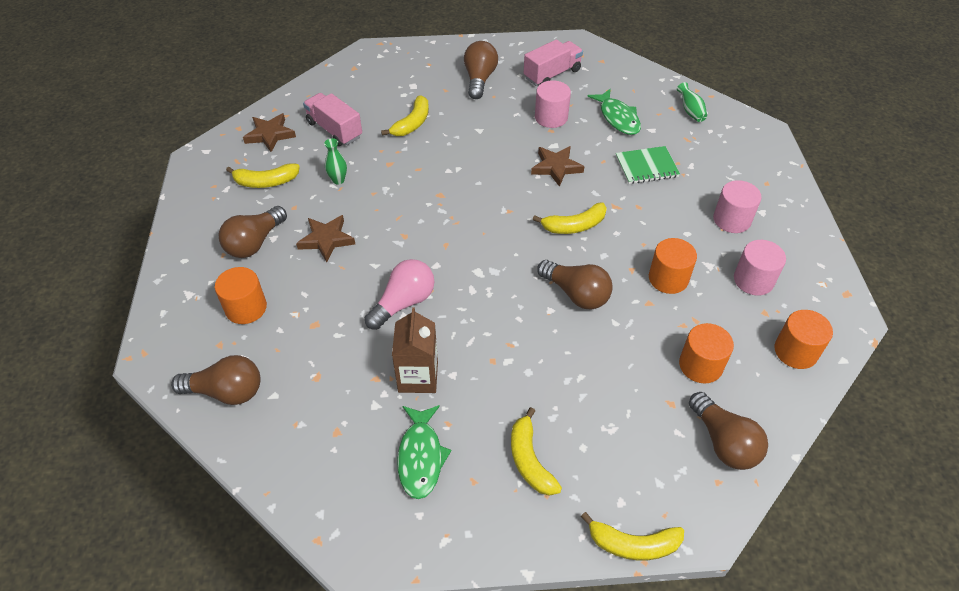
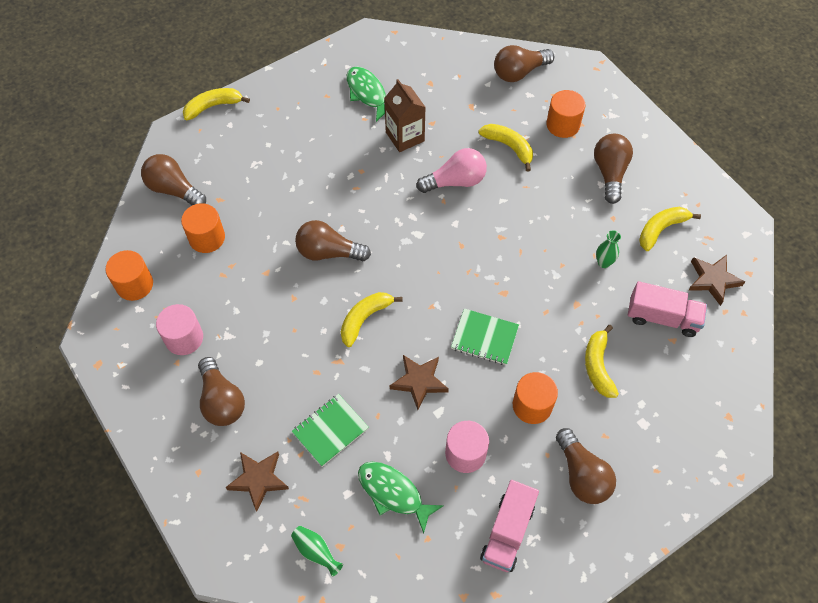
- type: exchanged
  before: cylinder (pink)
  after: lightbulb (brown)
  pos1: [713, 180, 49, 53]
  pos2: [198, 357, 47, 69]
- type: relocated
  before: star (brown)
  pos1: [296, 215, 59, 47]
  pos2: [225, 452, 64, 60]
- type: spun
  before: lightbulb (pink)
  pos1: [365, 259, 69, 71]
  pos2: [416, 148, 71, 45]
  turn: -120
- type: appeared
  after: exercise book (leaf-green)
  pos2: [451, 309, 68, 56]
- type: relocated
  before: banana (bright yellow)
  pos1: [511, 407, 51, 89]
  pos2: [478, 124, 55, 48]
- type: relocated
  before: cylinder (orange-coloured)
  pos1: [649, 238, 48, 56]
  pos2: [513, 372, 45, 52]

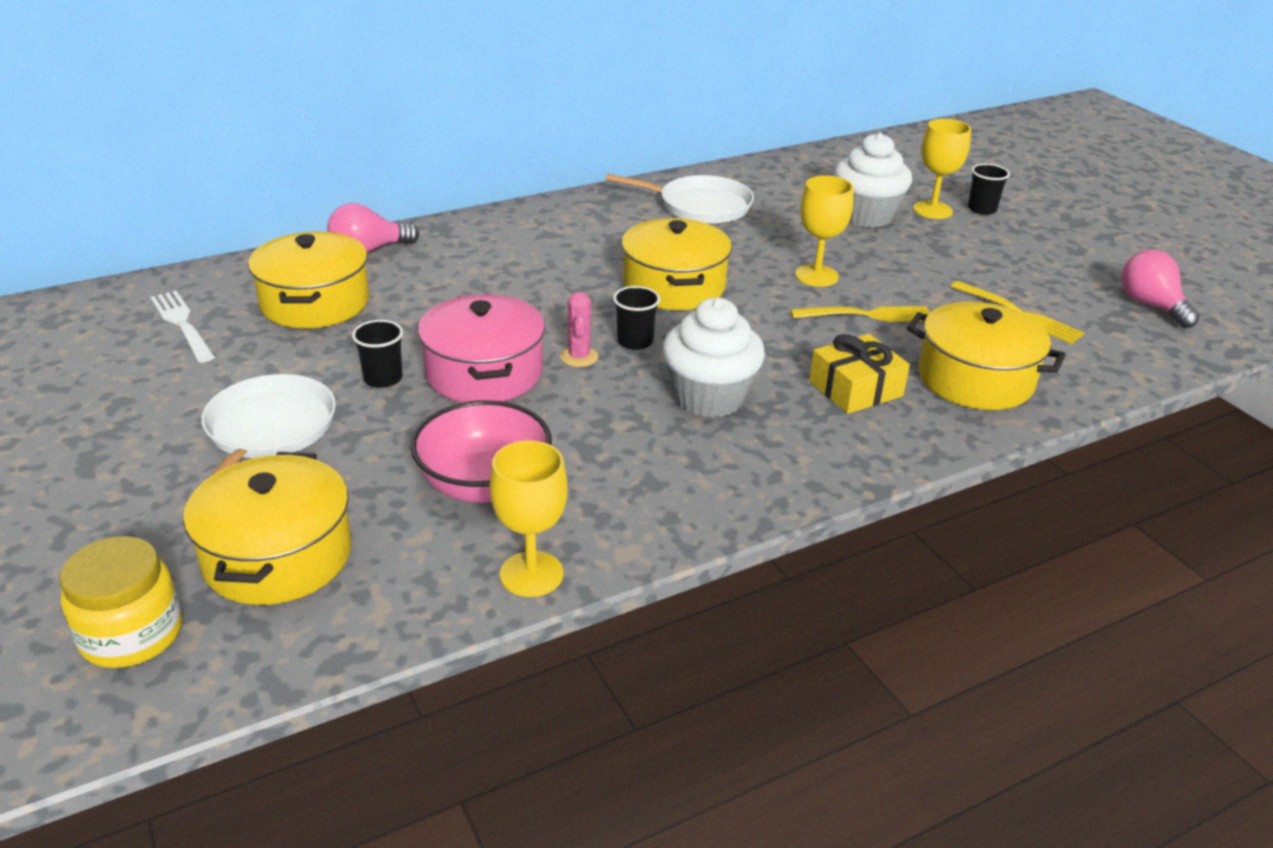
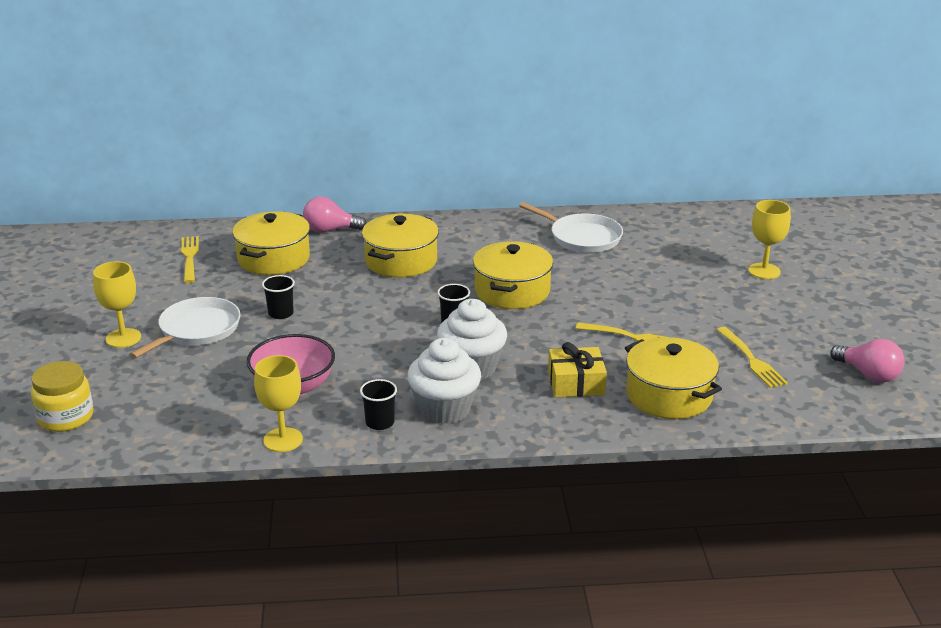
- type: relocated
  before: wine glass (bright yellow)
  pos1: [795, 175, 58, 112]
  pos2: [93, 261, 48, 87]
- type: colour
  before: fork (snow-white)
  after: fork (bright yellow)
  pos1: [150, 291, 65, 72]
  pos2: [181, 236, 18, 47]
- type: relocated
  before: beaker (ebony)
  pos1: [968, 164, 42, 51]
  pos2: [360, 379, 37, 51]
- type: relocated
  before: cooking pot (bright yellow)
  pos1: [183, 452, 169, 153]
  pos2: [362, 214, 77, 63]
- type: relocated
  before: fairy cake (snow-white)
  pos1: [834, 132, 78, 96]
  pos2: [407, 338, 74, 86]
- type: spun
  before: lightbulb (pink)
  pos1: [1121, 250, 79, 78]
  pos2: [830, 339, 75, 44]
  turn: 135
- type: missing
  before: cooking pot (pink)
  pos1: [418, 294, 127, 108]
- type: missing
  before: prickly plant (pink)
  pos1: [560, 292, 39, 75]

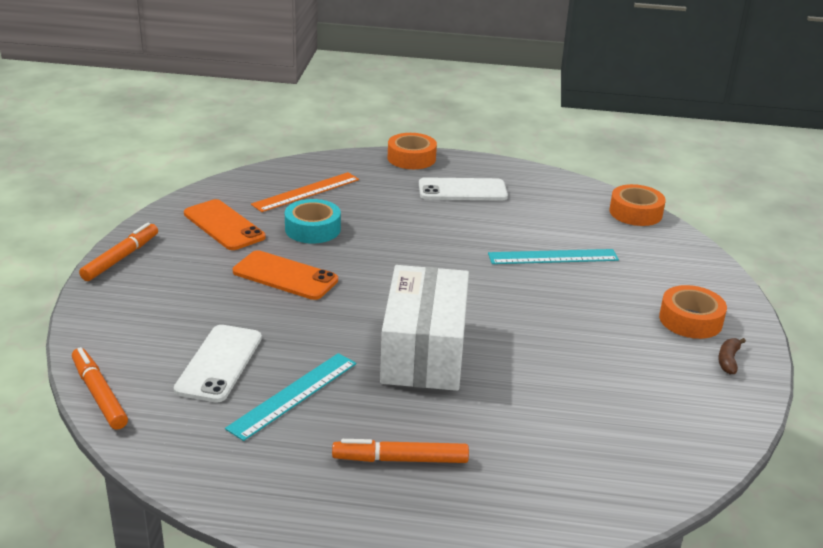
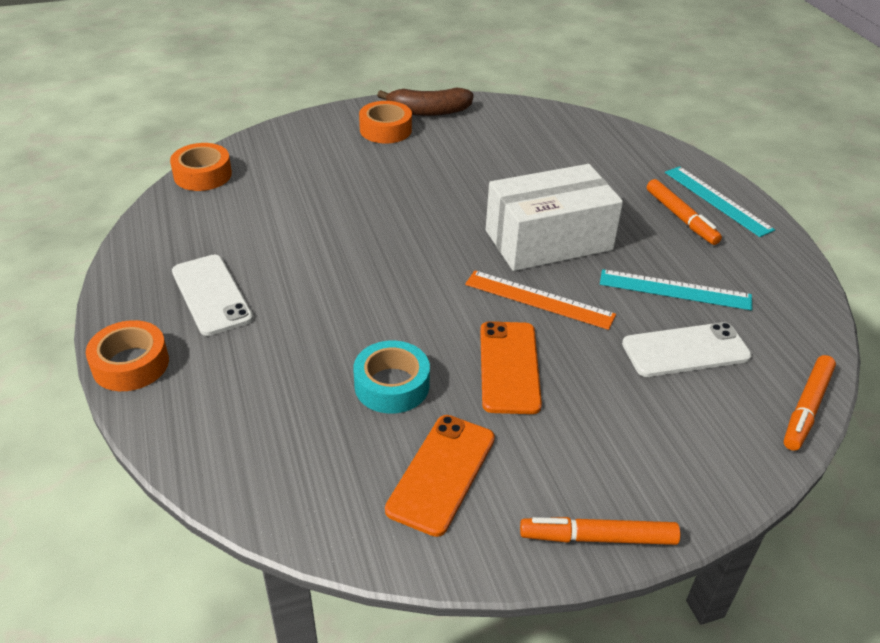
- type: size
  before: banana (brown)
  pos1: [718, 338, 28, 36]
  pos2: [377, 87, 97, 29]
  scale: 2.03
- type: relocated
  before: straightedge (orange-coloured)
  pos1: [251, 172, 108, 40]
  pos2: [465, 271, 151, 59]
- type: relocated
  before: straightedge (teal)
  pos1: [488, 249, 131, 15]
  pos2: [665, 166, 110, 71]

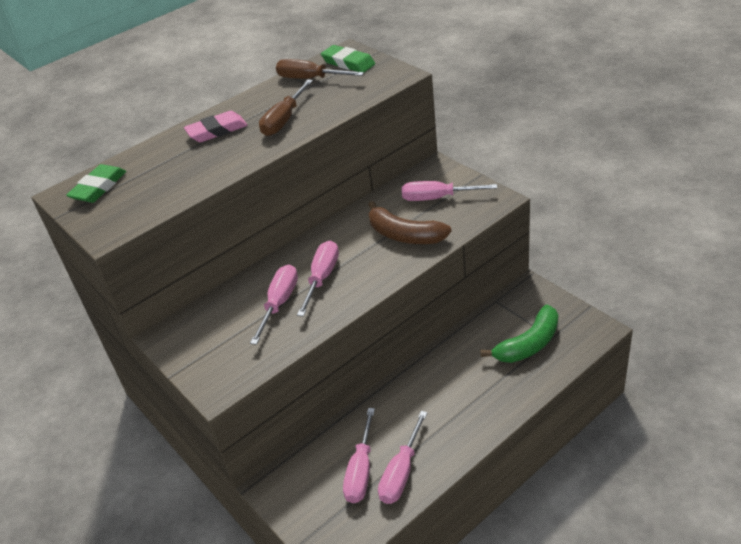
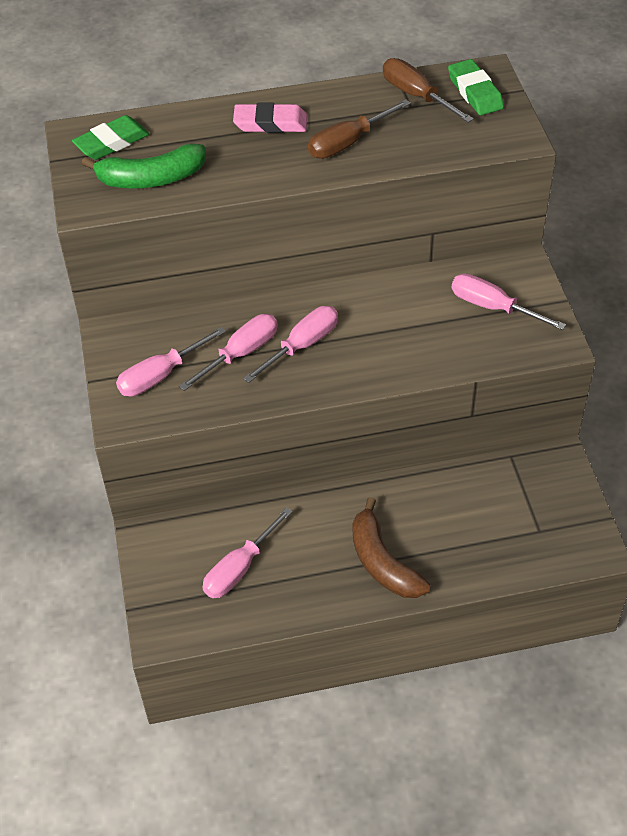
- type: relocated
  before: banana (leaf-green)
  pos1: [480, 305, 78, 58]
  pos2: [82, 143, 124, 45]
- type: relocated
  before: screwdriver (pink)
  pos1: [378, 411, 50, 93]
  pos2: [116, 327, 110, 70]
- type: relocated
  before: banana (brown)
  pos1: [368, 201, 84, 43]
  pos2: [352, 497, 79, 101]

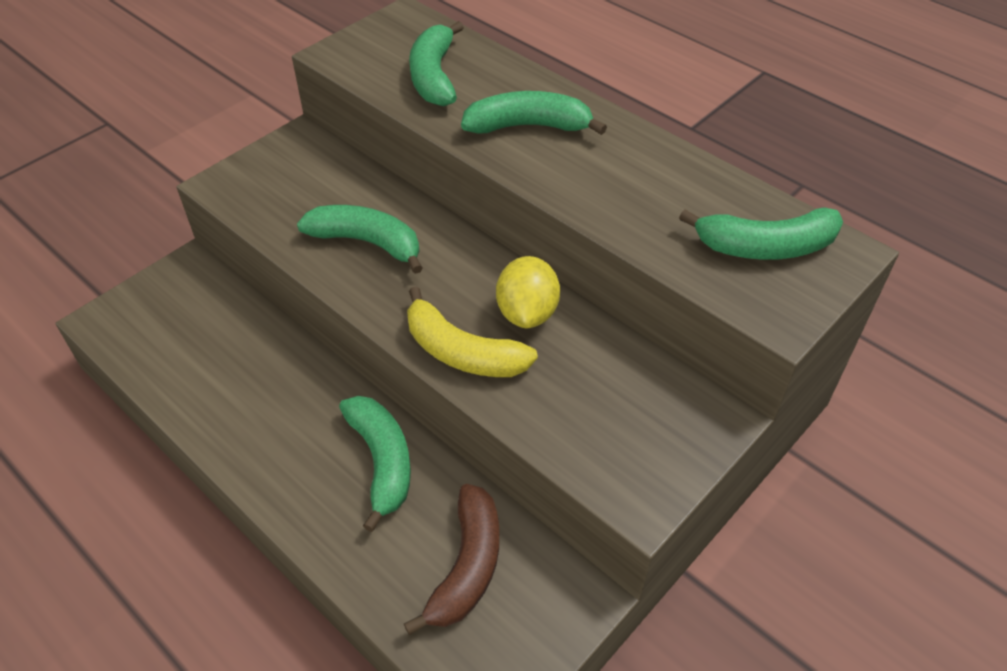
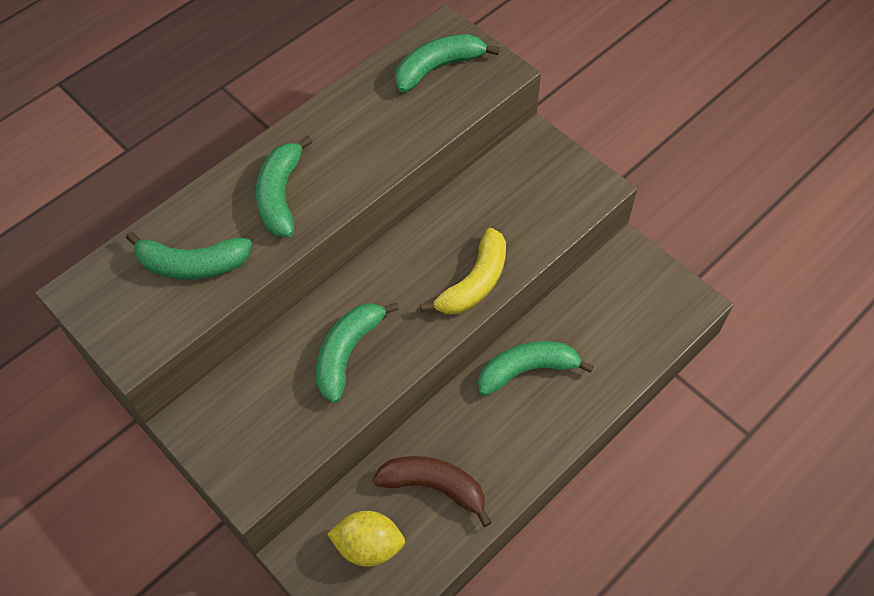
- type: relocated
  before: citrus fruit (bright yellow)
  pos1: [496, 256, 64, 72]
  pos2: [327, 511, 78, 56]
- type: relocated
  before: banana (brown)
  pos1: [404, 484, 95, 151]
  pos2: [373, 456, 119, 71]
- type: spun
  before: banana (leaf-green)
  pos1: [679, 207, 164, 53]
  pos2: [395, 34, 105, 59]
  turn: -120

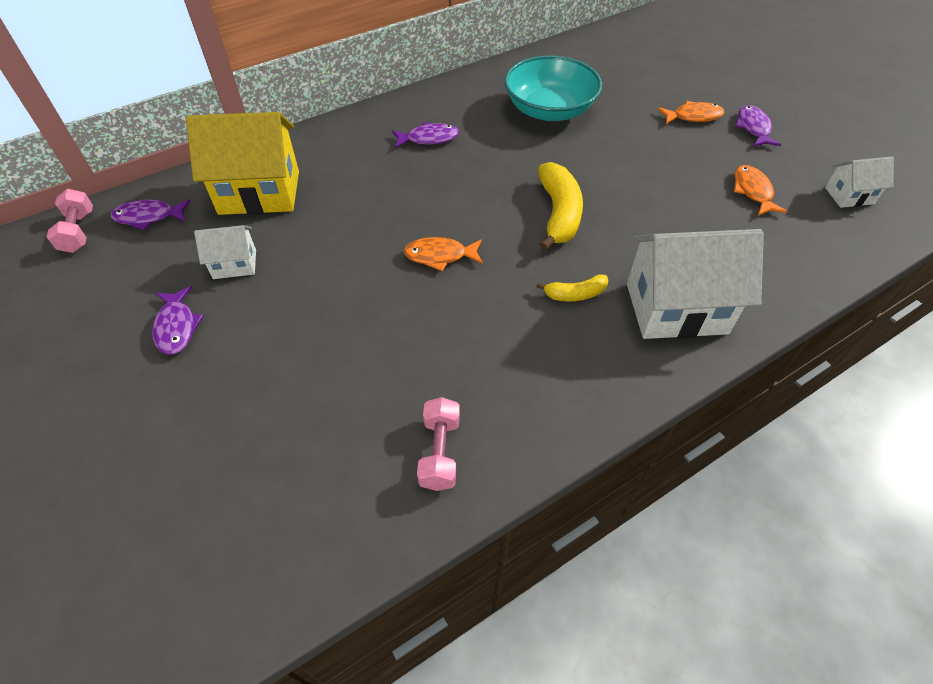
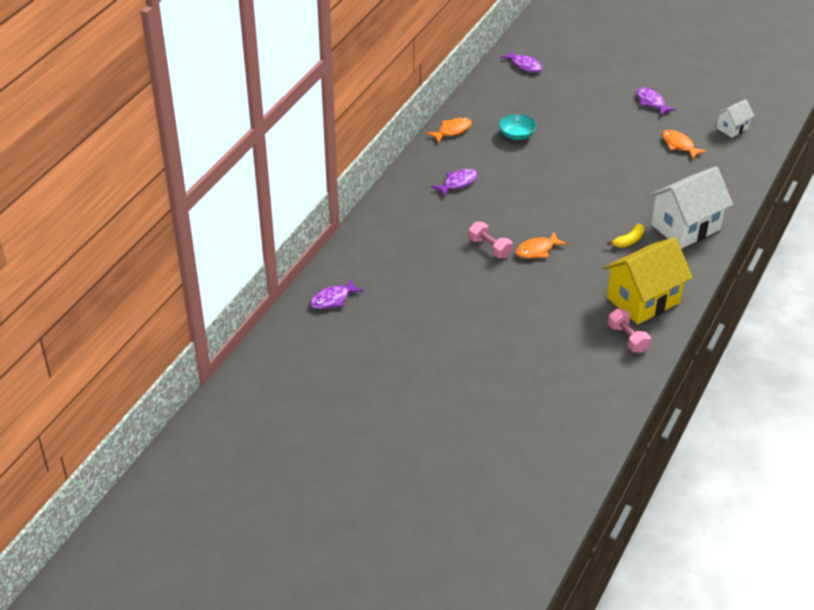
- type: relocated
  before: fish (orange-coloured)
  pos1: [658, 101, 67, 23]
  pos2: [426, 118, 46, 25]
- type: relocated
  before: hand weight (pink)
  pos1: [47, 189, 46, 64]
  pos2: [469, 222, 43, 36]
- type: size
  before: bowl (teal)
  pos1: [504, 55, 98, 66]
  pos2: [499, 114, 38, 26]
  scale: 0.52
- type: relocated
  before: fish (violet)
  pos1: [152, 286, 51, 69]
  pos2: [500, 50, 42, 23]
- type: relocated
  before: cottage (bright yellow)
  pos1: [186, 112, 113, 103]
  pos2: [603, 237, 90, 87]
- type: missing
  before: cottage (snow-white)
  pos1: [194, 225, 62, 54]
- type: missing
  before: banana (bright yellow)
  pos1: [538, 162, 45, 89]

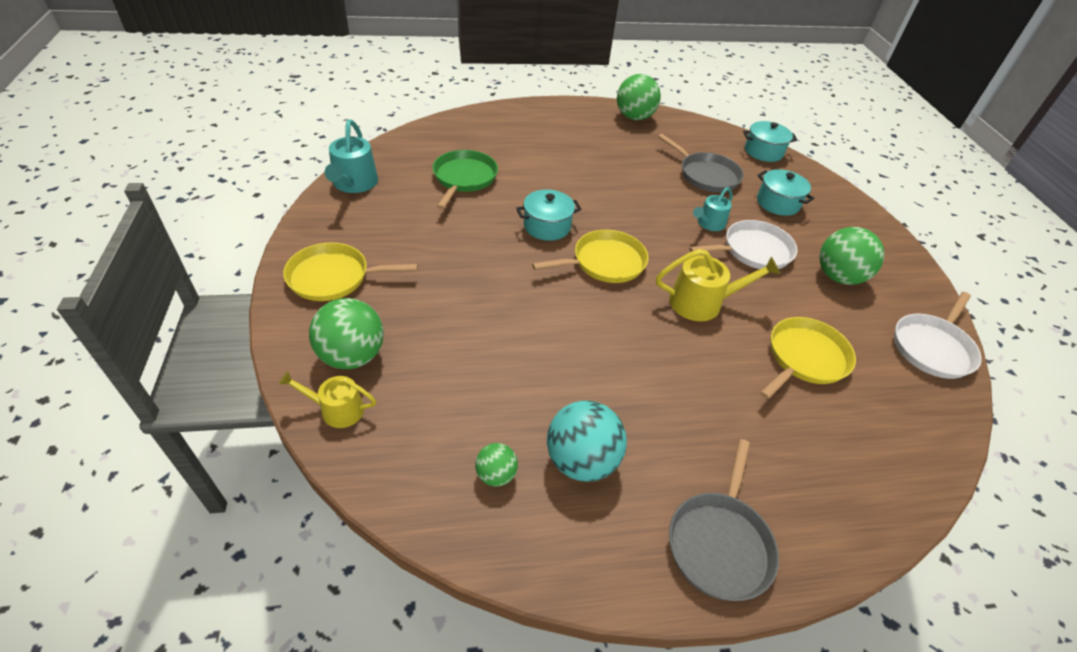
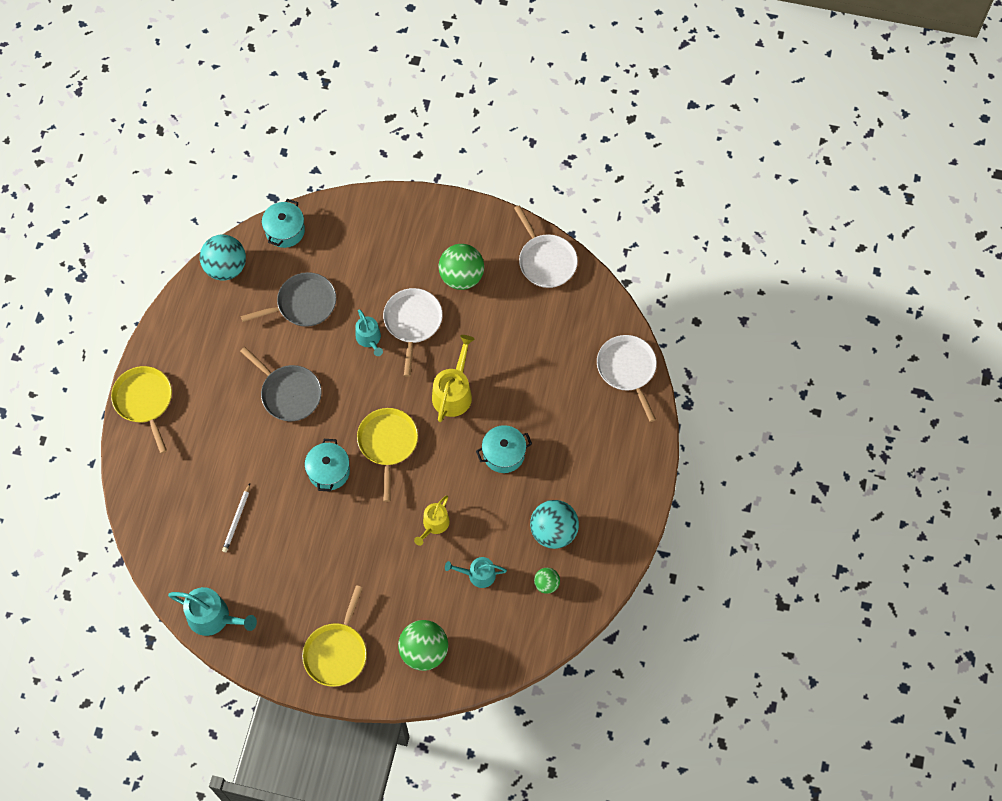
- type: relocated
  before: frying pan (bright yellow)
  pos1: [760, 317, 96, 82]
  pos2: [111, 366, 61, 88]
- type: appeared
  after: play ball (teal)
  pos2: [200, 235, 46, 46]
- type: exchanged
  before: frying pan (leaf-green)
  after: pencil (snow-white)
  pos1: [433, 150, 65, 59]
  pos2: [222, 483, 28, 69]
- type: relocated
  before: frying pan (ash-grey)
  pos1: [669, 439, 110, 162]
  pos2: [240, 347, 82, 74]
- type: relocated
  before: sprinkling can (bright yellow)
  pos1: [279, 371, 97, 57]
  pos2: [414, 496, 36, 50]
- type: appeared
  after: sprinkling can (teal)
  pos2: [445, 557, 62, 31]
- type: relocated
  before: cooking pot (teal)
  pos1: [757, 169, 57, 47]
  pos2: [476, 425, 56, 48]
- type: appeared
  after: frying pan (snow-white)
  pos2: [597, 335, 60, 87]
- type: missing
  before: play ball (leaf-green)
  pos1: [617, 74, 44, 46]

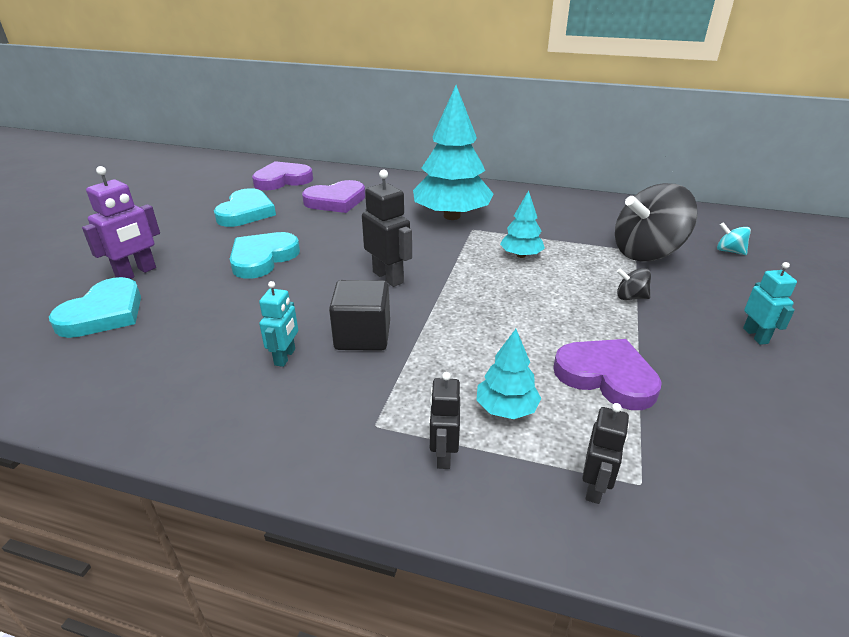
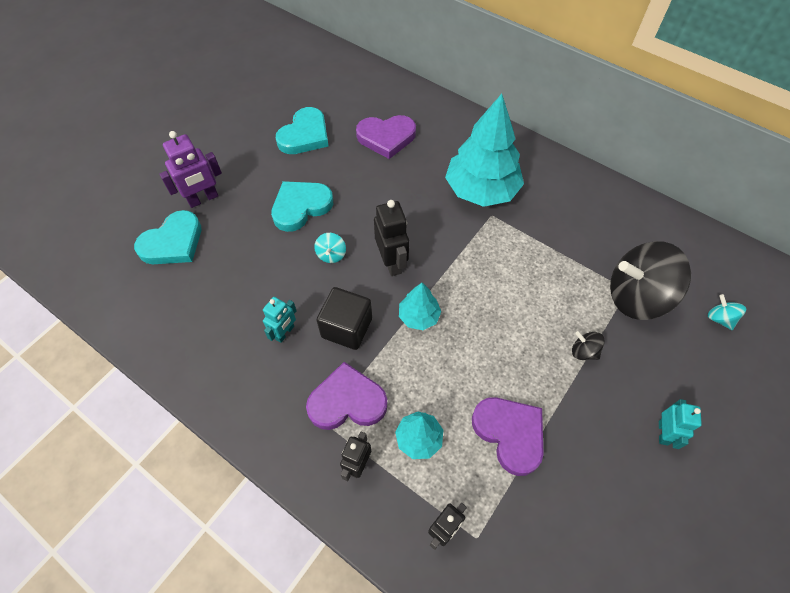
- type: relocated
  before: heart (violet)
  pos1: [252, 161, 61, 29]
  pos2: [306, 362, 81, 68]
- type: appeared
  after: spinning top (teal)
  pos2: [314, 233, 32, 30]
- type: relocated
  before: tree (teal)
  pos1: [500, 191, 45, 67]
  pos2: [399, 283, 42, 47]

